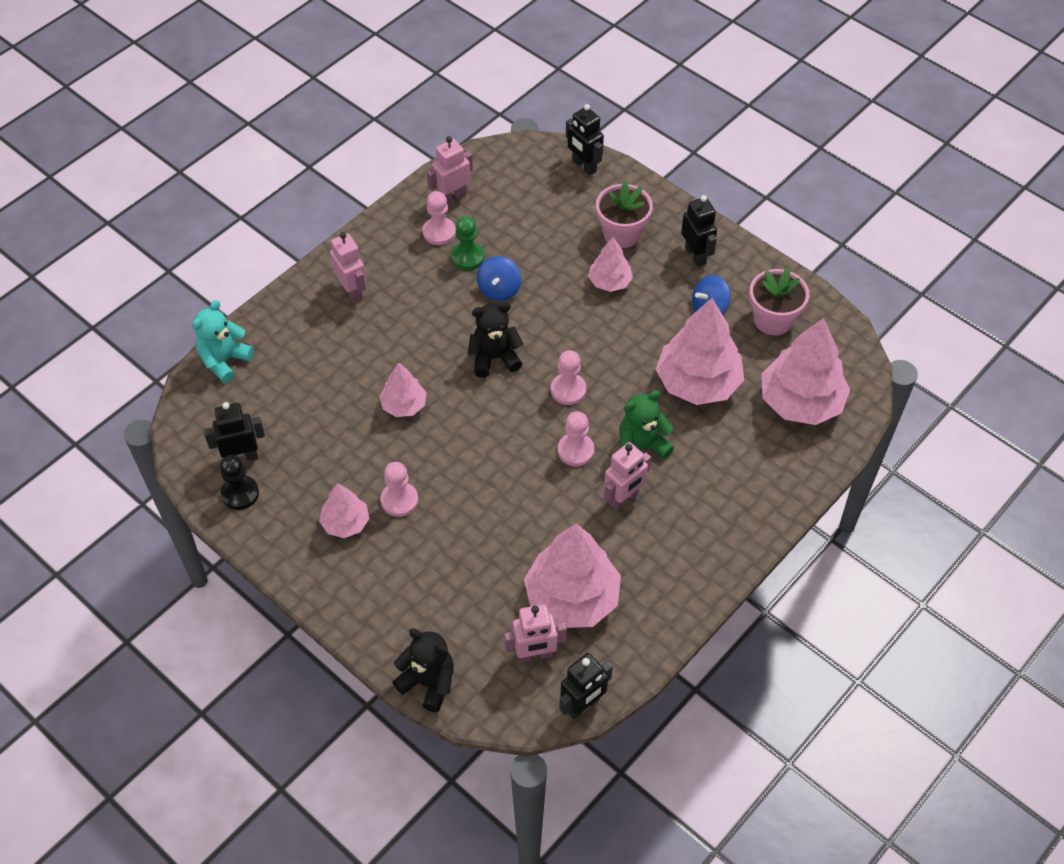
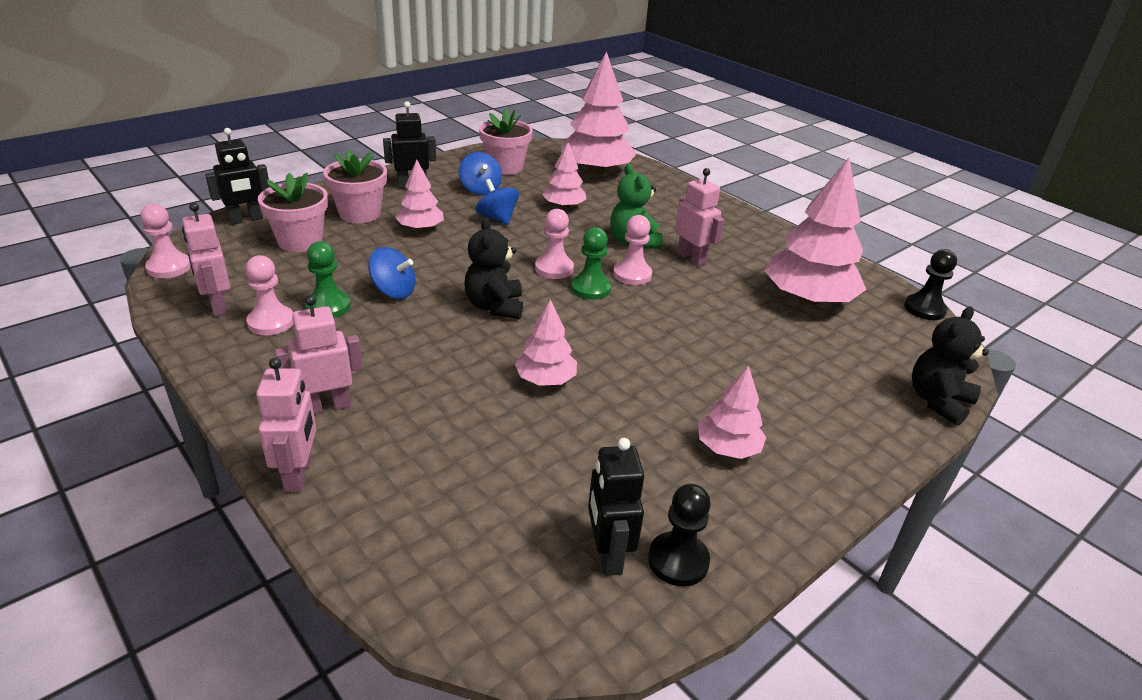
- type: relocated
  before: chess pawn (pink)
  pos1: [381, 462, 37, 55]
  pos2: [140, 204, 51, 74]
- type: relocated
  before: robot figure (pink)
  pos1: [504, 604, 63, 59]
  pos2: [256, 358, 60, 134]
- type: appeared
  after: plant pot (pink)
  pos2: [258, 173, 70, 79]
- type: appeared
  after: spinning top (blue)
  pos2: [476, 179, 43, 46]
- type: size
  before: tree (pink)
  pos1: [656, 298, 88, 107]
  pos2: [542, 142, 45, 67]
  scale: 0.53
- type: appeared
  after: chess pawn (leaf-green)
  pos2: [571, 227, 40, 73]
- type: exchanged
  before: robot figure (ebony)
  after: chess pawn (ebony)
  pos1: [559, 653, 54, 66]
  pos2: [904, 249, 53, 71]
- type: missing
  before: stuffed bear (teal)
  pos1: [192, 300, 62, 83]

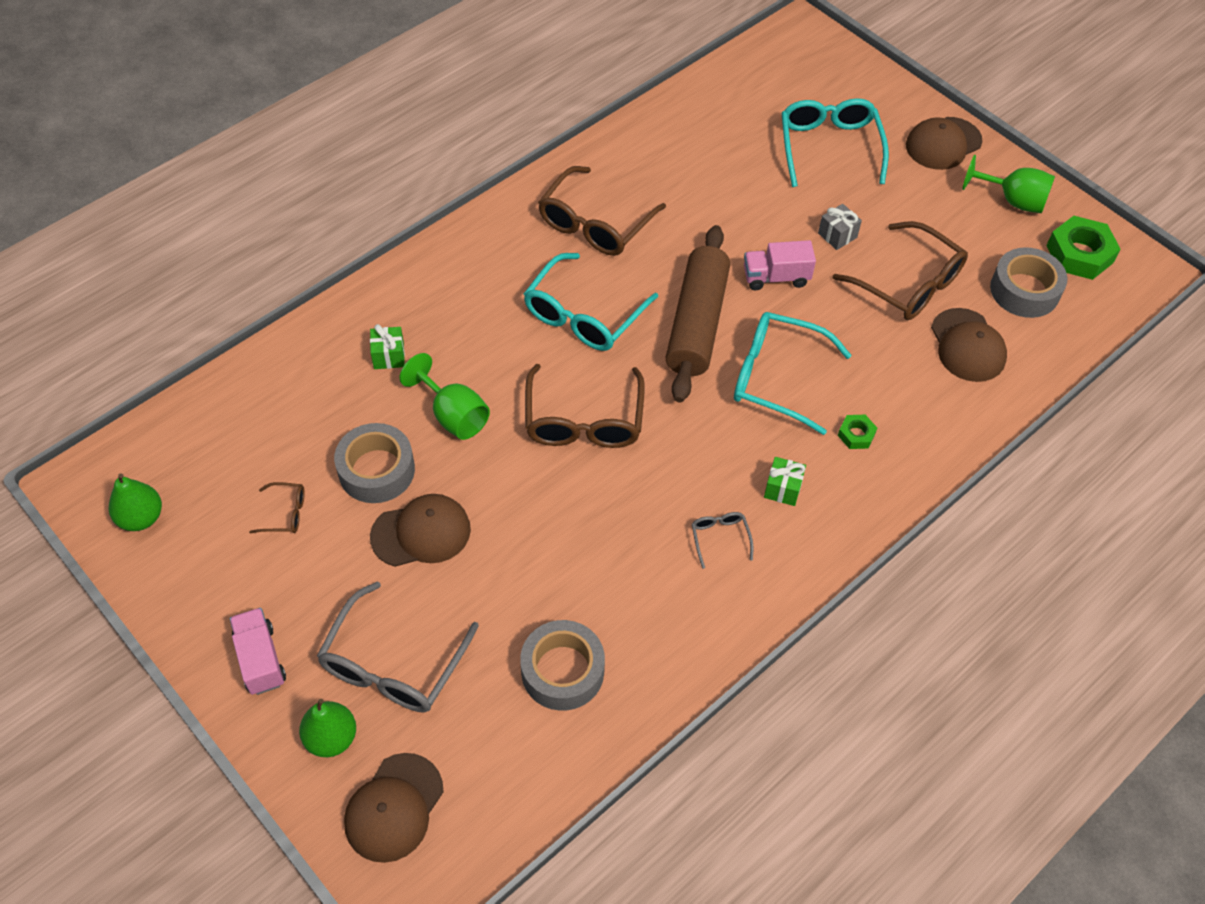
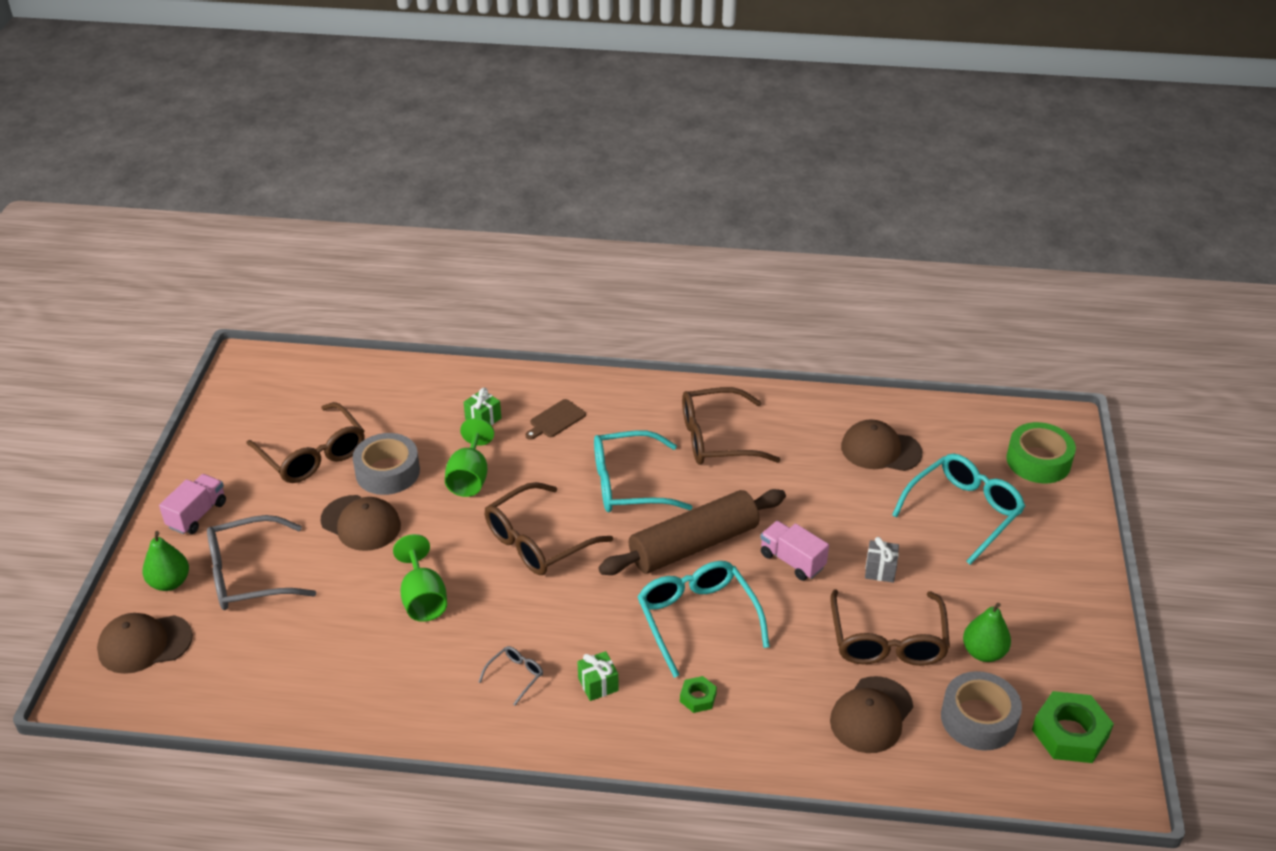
- type: size
  before: spectacles (brown)
  pos1: [249, 482, 56, 51]
  pos2: [246, 402, 119, 81]
  scale: 2.18
- type: relocated
  before: wine glass (leaf-green)
  pos1: [962, 155, 93, 58]
  pos2: [393, 534, 54, 88]
- type: appeared
  after: cutting board (brown)
  pos2: [525, 399, 61, 41]
- type: relocated
  before: peaked cap (brown)
  pos1: [906, 117, 76, 53]
  pos2: [841, 419, 81, 52]
- type: relocated
  before: toy pear (leaf-green)
  pos1: [109, 473, 53, 58]
  pos2: [963, 603, 48, 59]
- type: appeared
  after: tape (leaf-green)
  pos2: [1007, 422, 69, 61]
- type: missing
  before: tape (ash-grey)
  pos1: [520, 620, 85, 91]

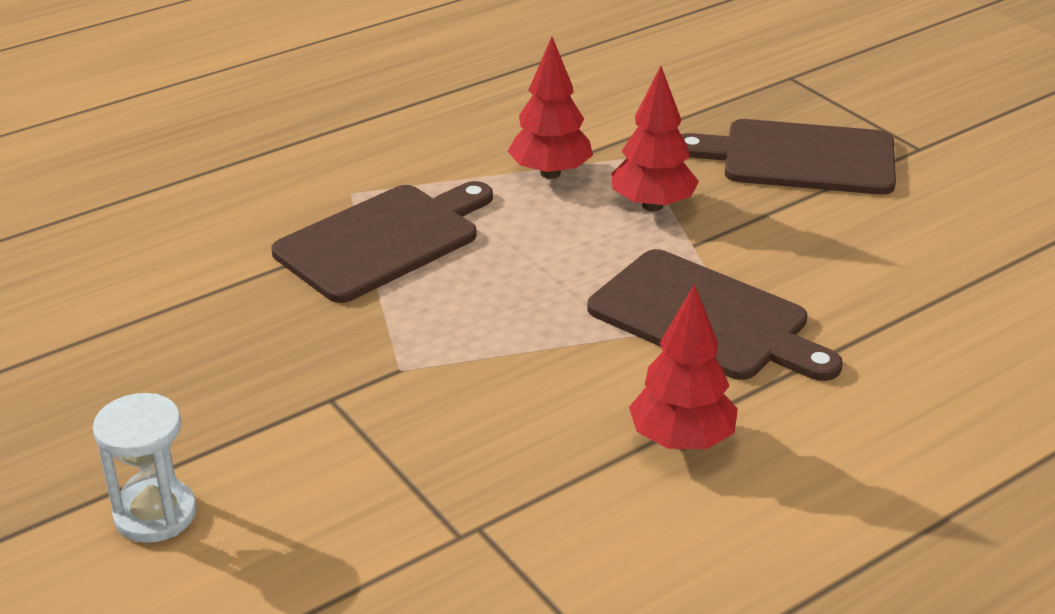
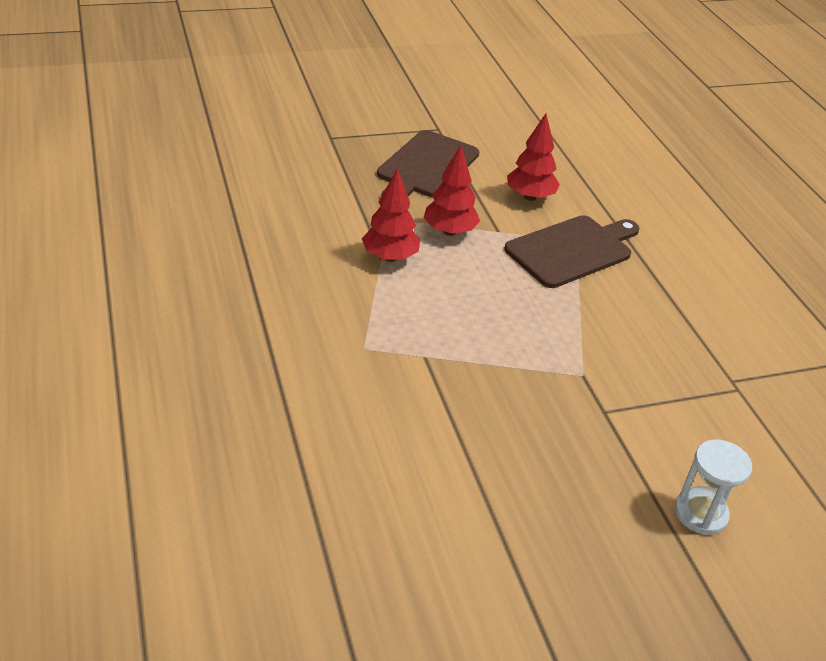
- type: relocated
  before: tree (crimson)
  pos1: [629, 284, 109, 166]
  pos2: [507, 113, 53, 88]
- type: missing
  before: cutting board (brown)
  pos1: [272, 181, 221, 122]

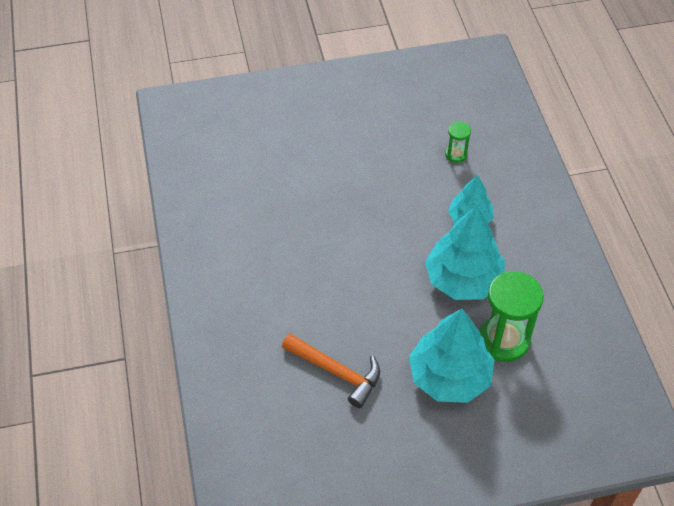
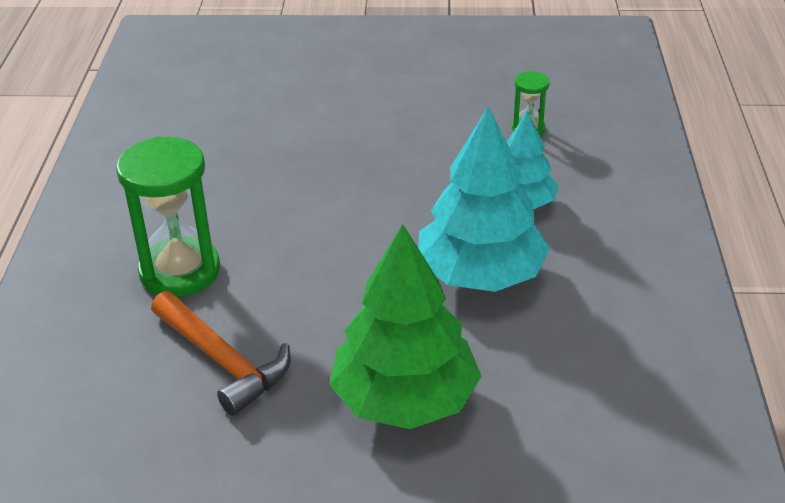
- type: relocated
  before: sandglass (leaf-green)
  pos1: [480, 271, 64, 91]
  pos2: [116, 136, 104, 161]
- type: colour
  before: tree (teal)
  after: tree (leaf-green)
  pos1: [409, 309, 86, 94]
  pos2: [329, 224, 153, 205]

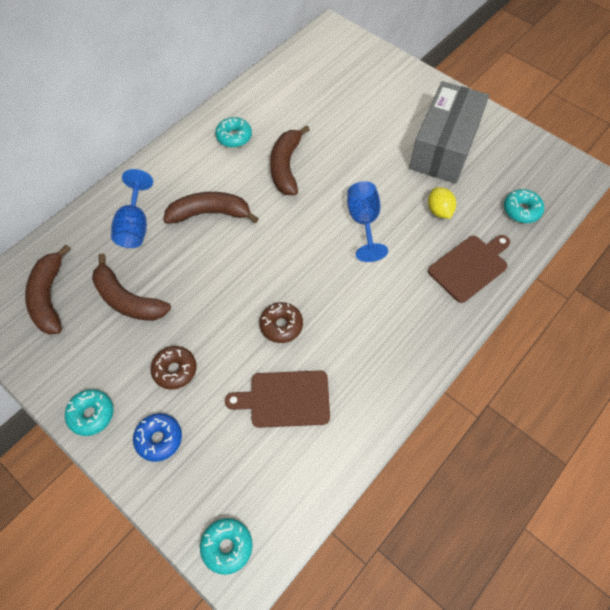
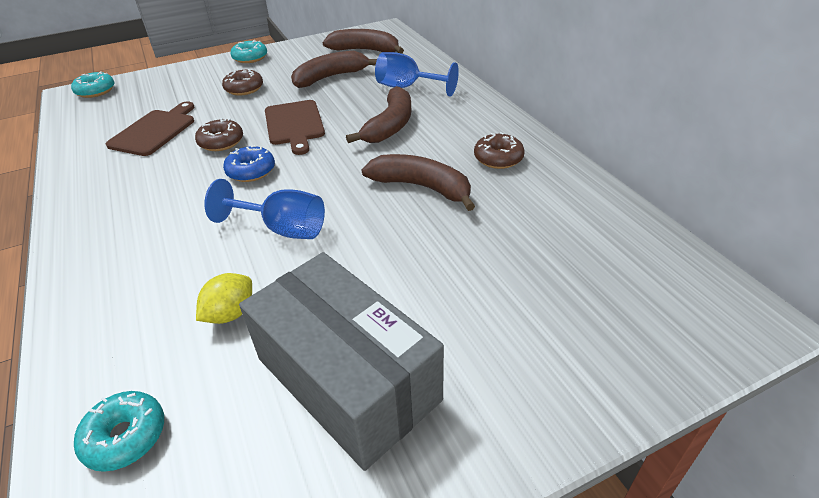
- type: spun
  before: citrus fruit (bright yellow)
  pos1: [428, 187, 28, 32]
  pos2: [196, 273, 56, 51]
  turn: -60
- type: relocated
  before: glazed donut (blue)
  pos1: [133, 413, 49, 49]
  pos2: [223, 145, 52, 37]
- type: relocated
  before: cutting board (brown)
  pos1: [428, 235, 82, 68]
  pos2: [265, 100, 60, 55]
- type: colour
  before: glazed donut (teal)
  after: glazed donut (brown)
  pos1: [215, 117, 37, 31]
  pos2: [474, 132, 51, 37]

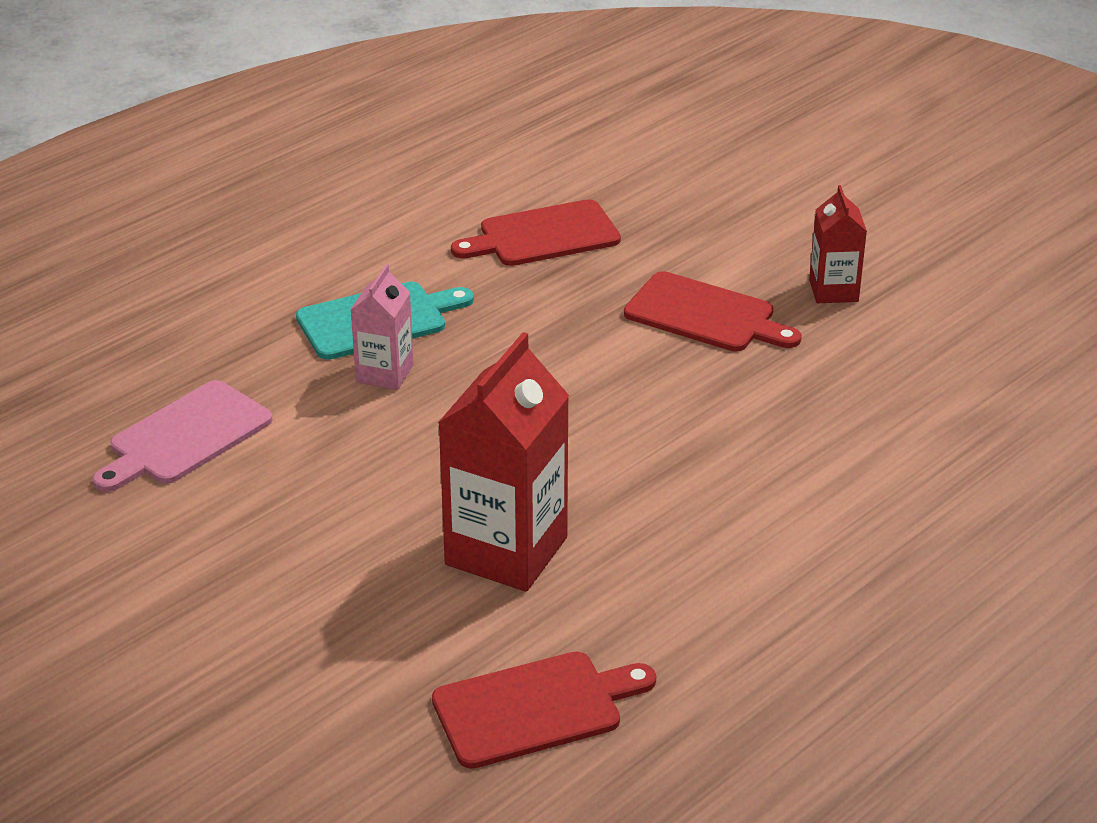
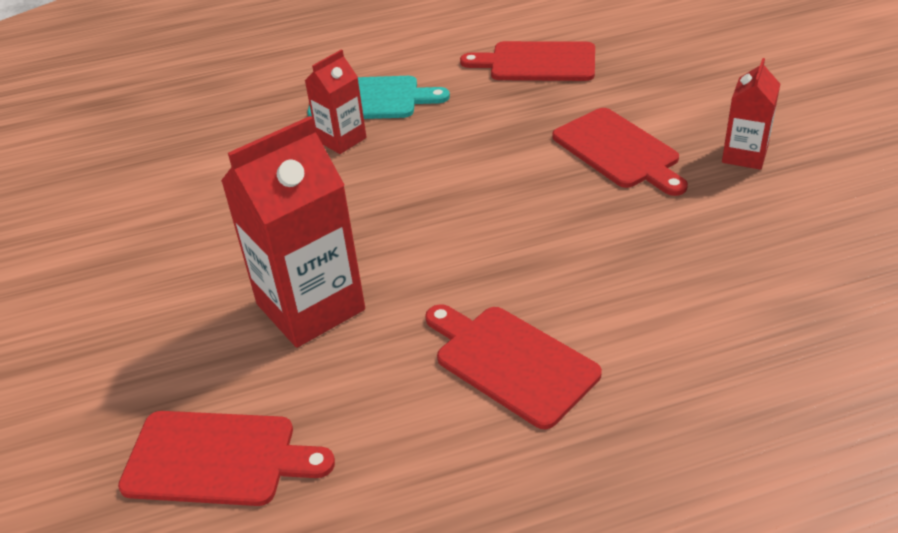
- type: colour
  before: carton (pink)
  after: carton (crimson)
  pos1: [351, 264, 63, 126]
  pos2: [305, 49, 62, 105]
- type: appeared
  after: cutting board (crimson)
  pos2: [425, 304, 177, 125]
- type: missing
  before: cutting board (pink)
  pos1: [93, 380, 180, 112]

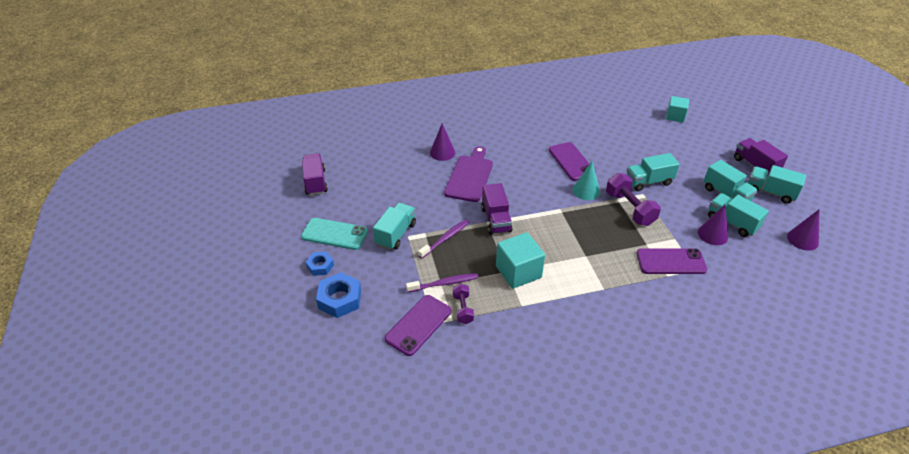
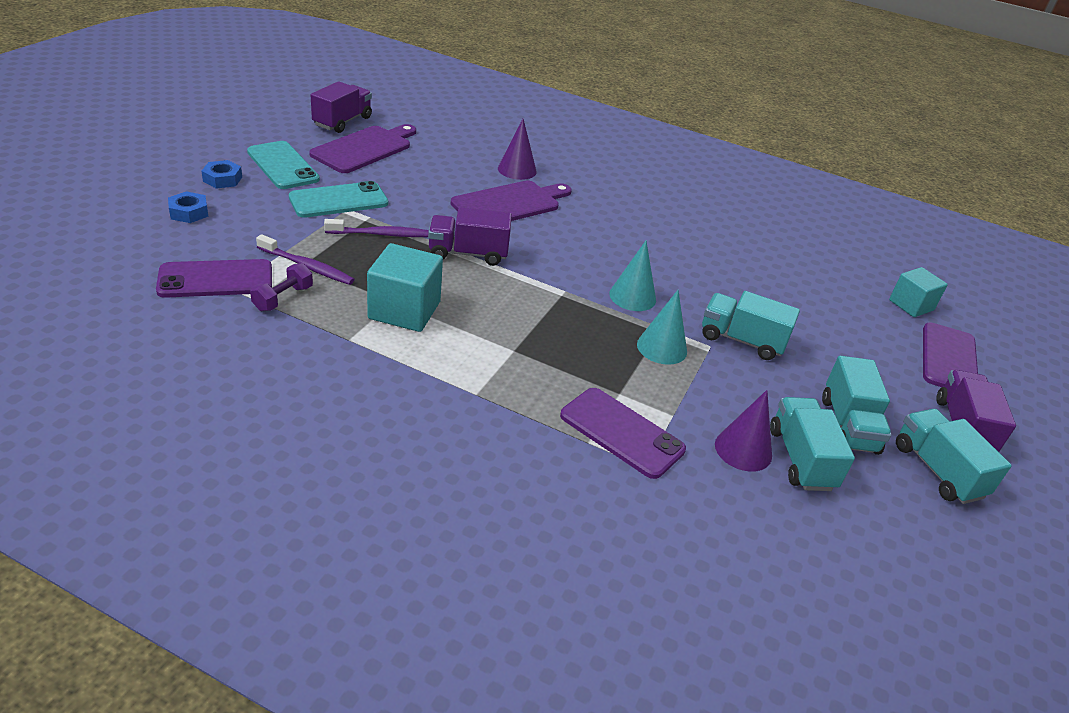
- type: size
  before: hexagon nut (blue)
  pos1: [316, 272, 45, 46]
  pos2: [168, 191, 40, 32]
  scale: 0.61
- type: exchanged
  before: lorry (teal)
  after: phone (teal)
  pos1: [373, 203, 43, 47]
  pos2: [289, 181, 99, 37]
- type: appeared
  after: cutting board (violet)
  pos2: [309, 124, 107, 49]
- type: spun
  before: lorry (violet)
  pos1: [481, 183, 32, 52]
  pos2: [428, 207, 84, 59]
  turn: 60
- type: exchanged
  before: hand weight (violet)
  after: cone (teal)
  pos1: [606, 173, 55, 53]
  pos2: [637, 290, 50, 75]
- type: relocated
  before: phone (violet)
  pos1: [549, 142, 47, 39]
  pos2: [923, 322, 55, 65]
- type: missing
  before: cone (violet)
  pos1: [787, 209, 33, 42]

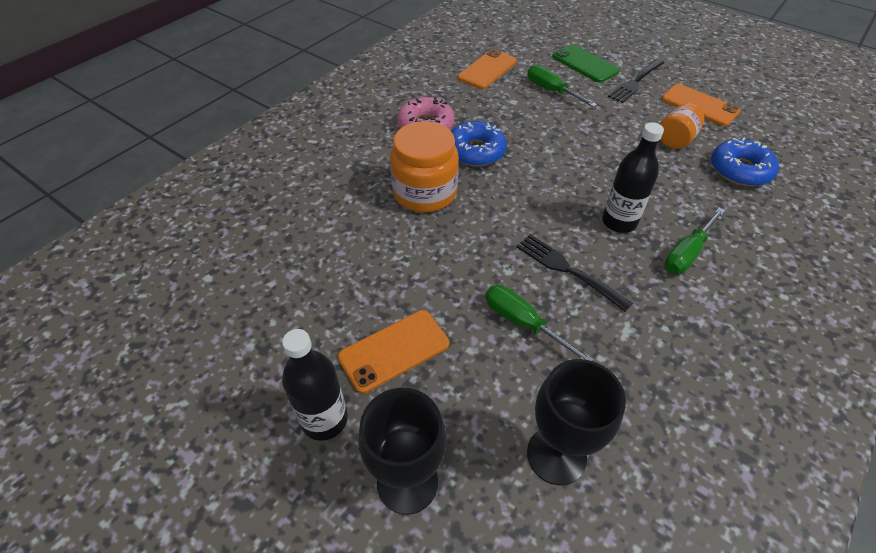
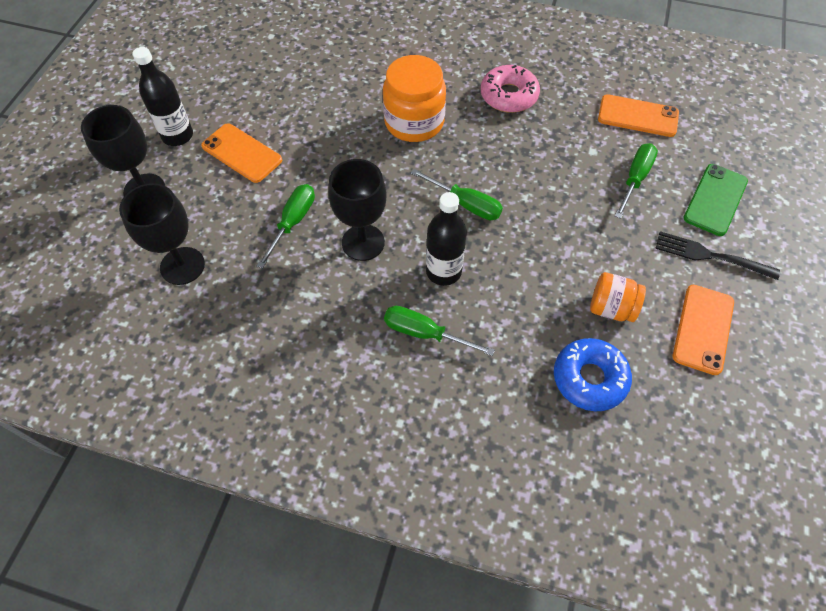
- type: exchanged
  before: fork (ebony)
  after: wine glass (ebony)
  pos1: [516, 234, 117, 78]
  pos2: [328, 159, 59, 102]
- type: appeared
  after: screwdriver (leaf-green)
  pos2: [411, 169, 92, 51]
- type: missing
  before: glazed donut (blue)
  pos1: [451, 121, 56, 46]

